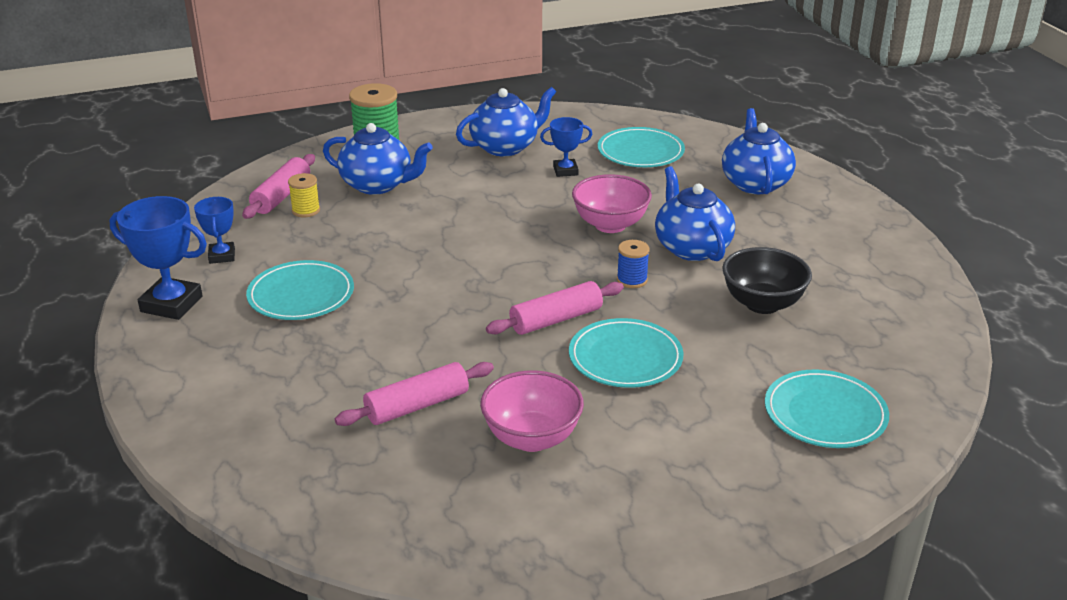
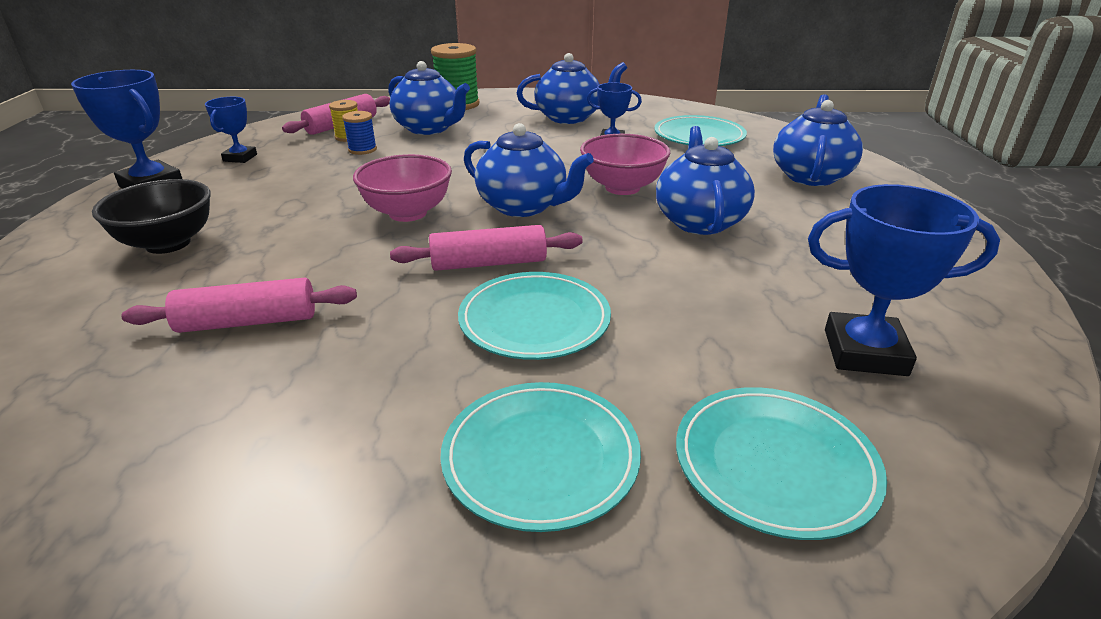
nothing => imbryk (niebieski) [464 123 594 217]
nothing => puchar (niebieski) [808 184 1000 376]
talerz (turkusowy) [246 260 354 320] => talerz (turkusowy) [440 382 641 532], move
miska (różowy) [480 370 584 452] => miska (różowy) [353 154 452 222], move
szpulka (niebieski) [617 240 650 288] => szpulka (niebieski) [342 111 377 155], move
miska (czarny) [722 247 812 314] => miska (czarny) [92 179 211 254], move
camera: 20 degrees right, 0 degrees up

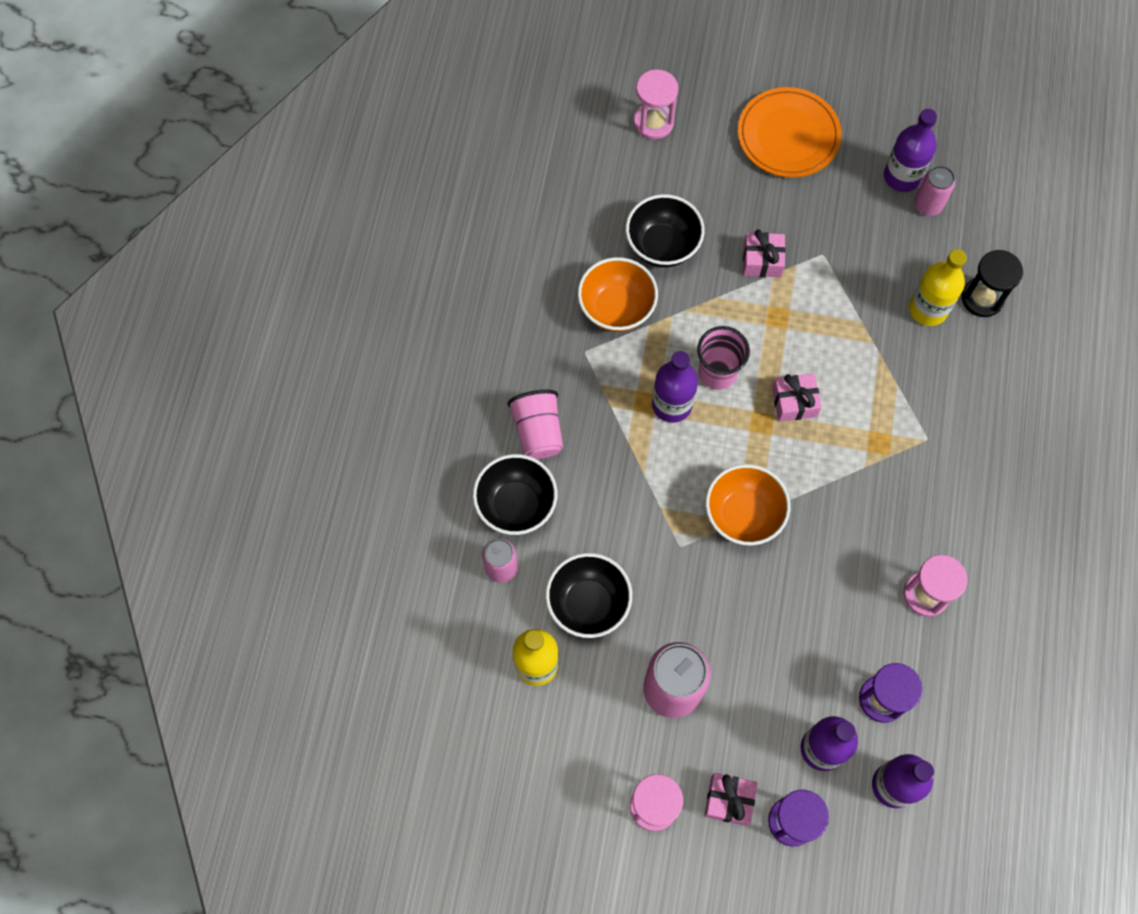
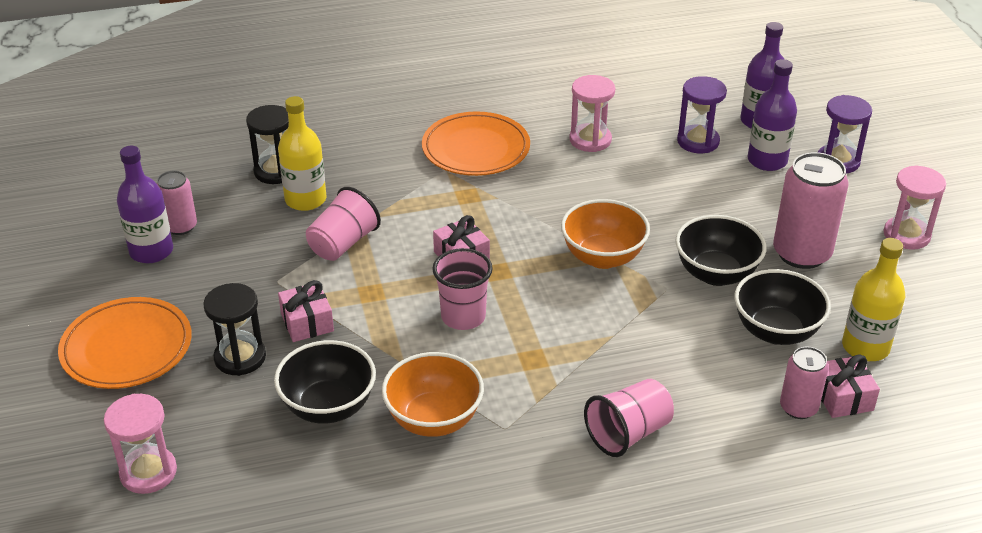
butelka (fioletowy) [652 351 698 423] => nothing
nothing => klepsydra (czarny) [203 283 266 376]
nothing => szklanka (różowy) [306 187 381 261]
nothing => talerz (pomarańczowy) [422 111 530 176]
miska (czarny) [473 454 557 535] => miska (czarny) [675 215 766 286], move
prezent (różowy) [704 773 758 826] => prezent (różowy) [821 354 880 418], move
camera: 115 degrees left, 30 degrees down

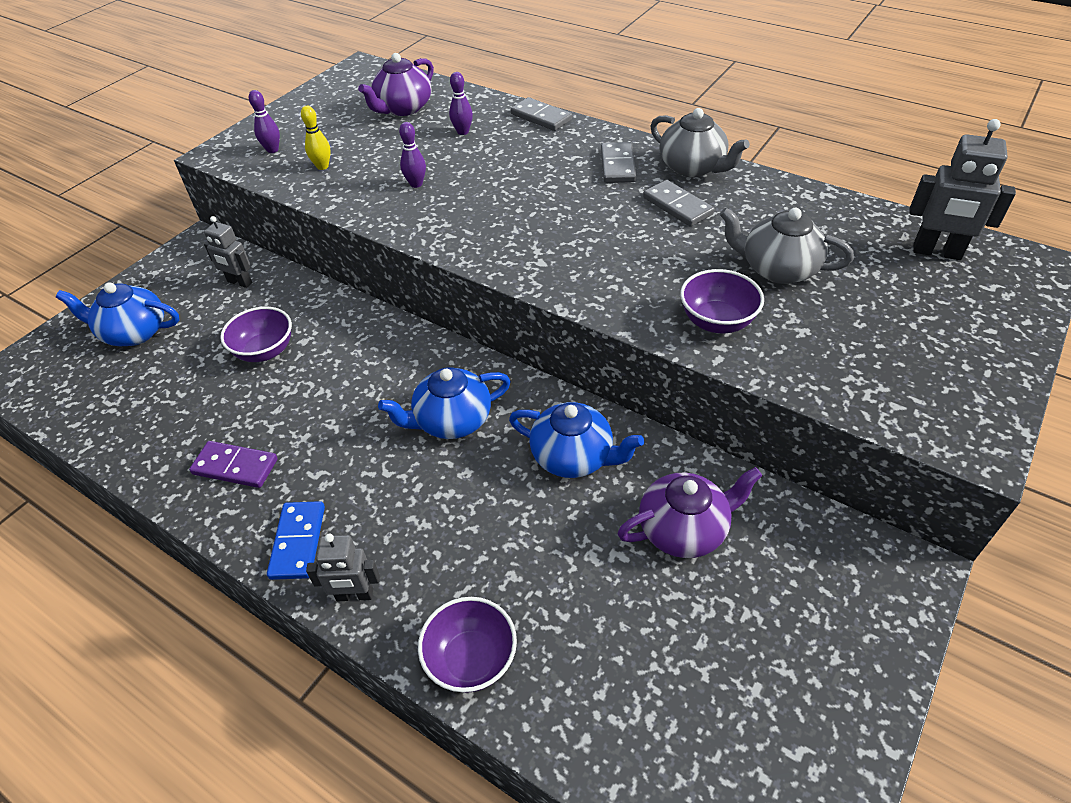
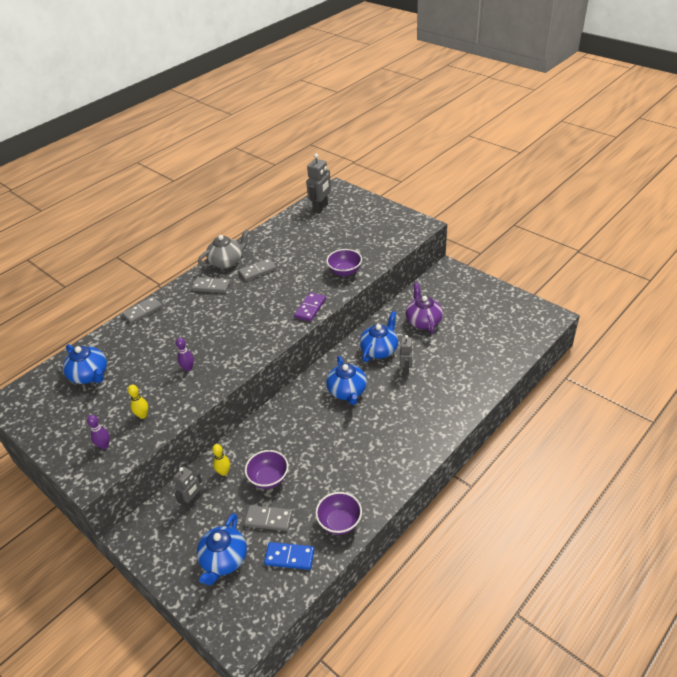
kręgiel (fioletowy) [449 72 473 135] => nothing
imbryk (szary) [720 208 854 284] => nothing
nothing => kręgiel (żółty) [212 444 230 476]
nothing => kostka domina (szary) [244 505 293 531]
kostka domina (fioletowy) [189 441 278 488] => kostka domina (fioletowy) [294 292 326 322], move
kostka domina (niebieski) [267 501 325 580] => kostka domina (niebieski) [264 542 314 570], move
robot (szary) [306 534 380 601] => robot (szary) [400 335 413 375], move
miska (fioletowy) [418 597 517 693] => miska (fioletowy) [316 492 362 535], move
imbryk (fioletowy) [358 53 434 116] => imbryk (niebieski) [63 344 107 384]
camera: 80 degrees left, 5 degrees down

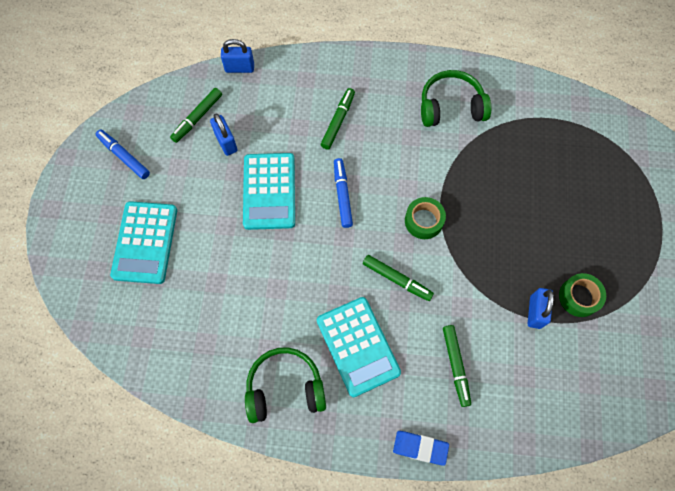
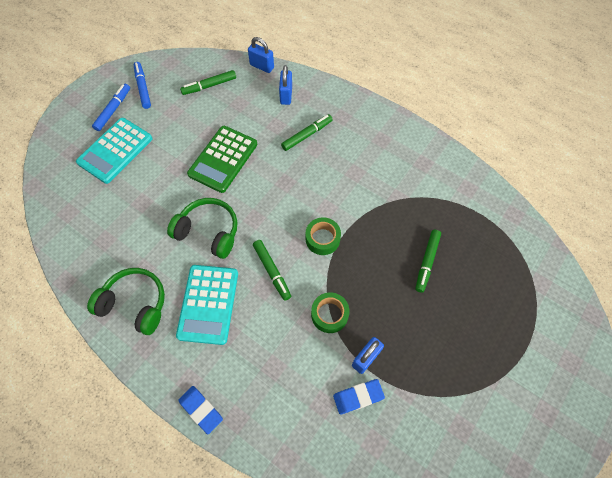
nothing => gumka do mazania (niebieski) [333 379 385 414]
kłódka (niebieski) [210 114 237 156] => kłódka (niebieski) [279 65 292 105], move
flamaster (niebieski) [334 158 353 228] => flamaster (niebieski) [92 84 130 131], move
słuchawki (zielony) [421 70 491 127] => słuchawki (zielony) [167 198 237 259], move
flamaster (zielony) [443 325 471 407] => flamaster (zielony) [415 230 441 293], move
taśma klejąca (zielony) [559 273 606 317] => taśma klejąca (zielony) [311 292 350 333], move
kalkulator (turkusowy) [243 153 295 230] => kalkulator (zielony) [187 126 257 193]
camera: 30 degrees right, 5 degrees down

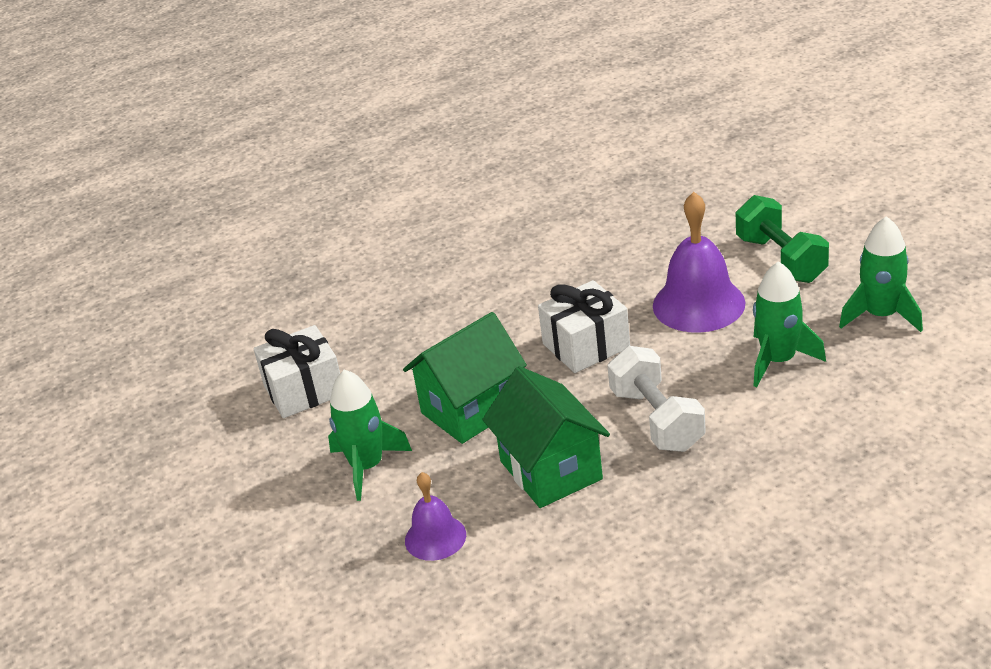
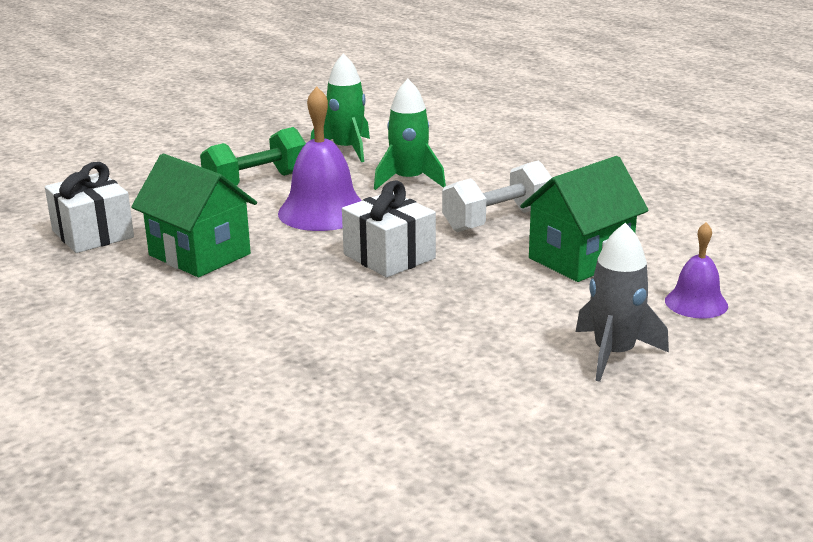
prezent (biały) [254 325 340 418] => prezent (biały) [45 162 134 253], move
domek (zielony) [403 312 527 444] => domek (zielony) [131 154 257 277], move
rakieta (zielony) [328 369 412 501] => rakieta (szary) [576 223 669 382]
camera: 105 degrees left, 10 degrees down

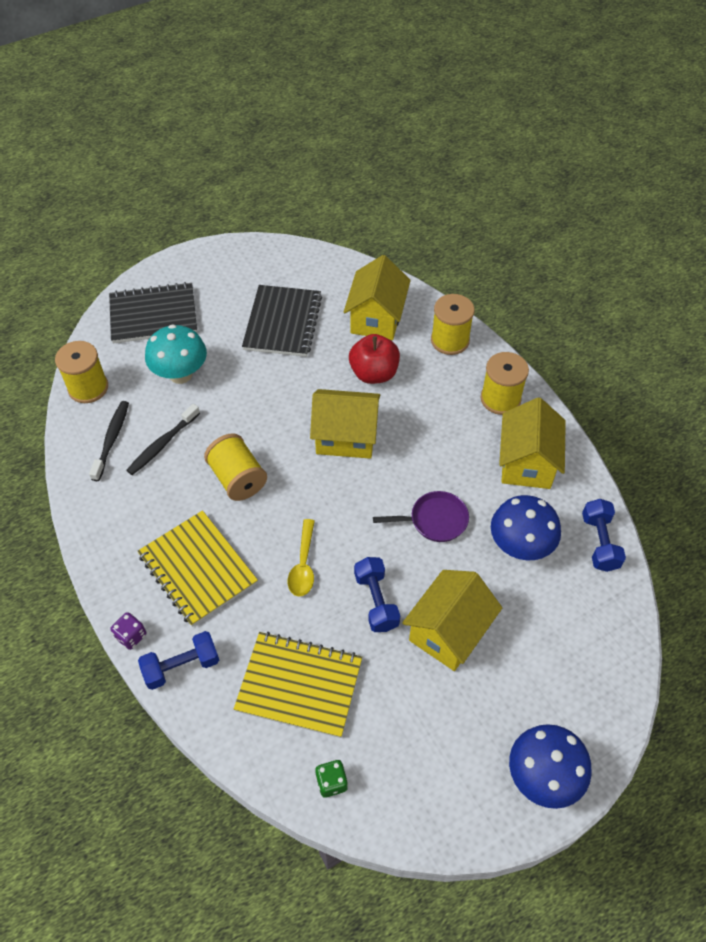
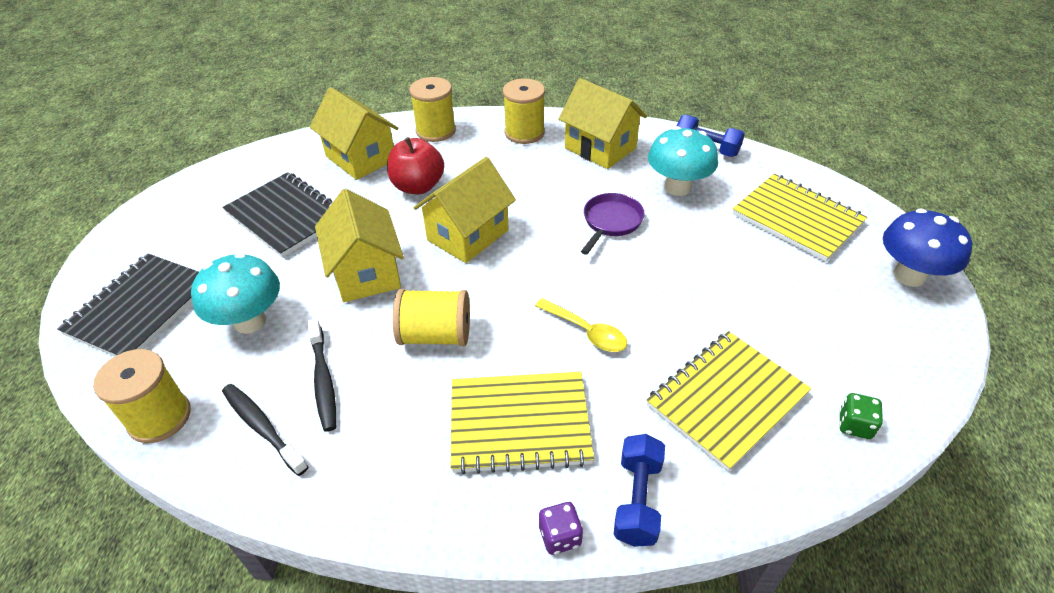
hantel (niebieski) [354 557 400 632] => nothing
nothing => zeszyt (żółty) [732 174 867 262]
domek (żółty) [402 570 502 671] => domek (żółty) [315 189 404 302], move
grzyb (niebieski) [491 495 561 560] => grzyb (turkusowy) [648 126 718 196]
camera: 55 degrees left, 10 degrees down

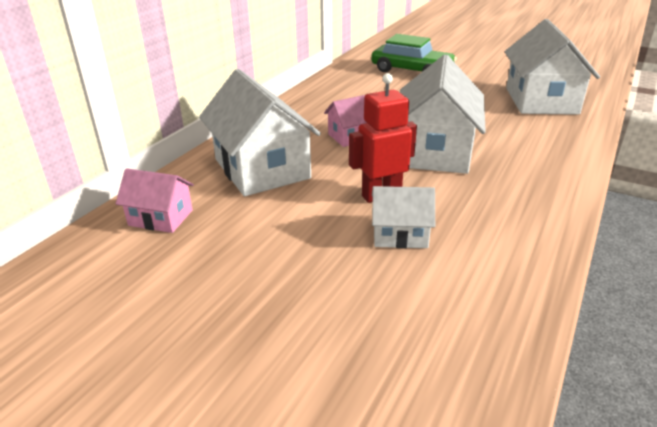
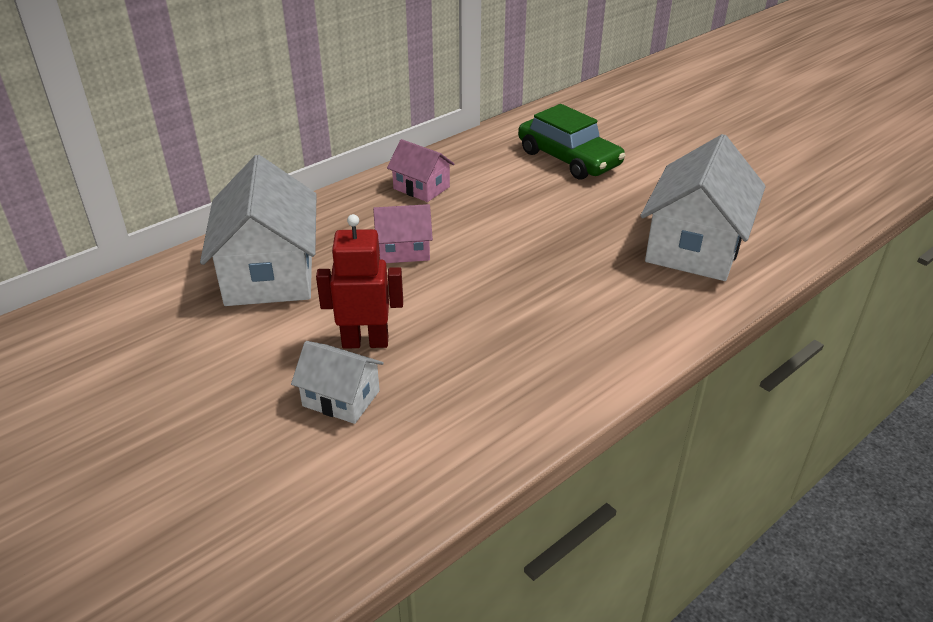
domek (biały) [400 54 486 174] => nothing
domek (różowy) [116 168 194 233] => domek (różowy) [387 139 454 202], move
camera: 20 degrees right, 5 degrees up

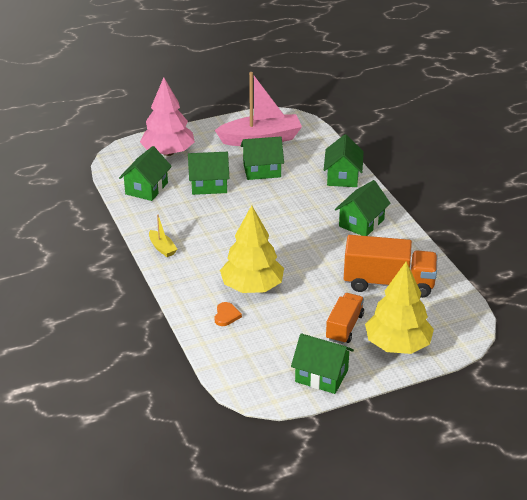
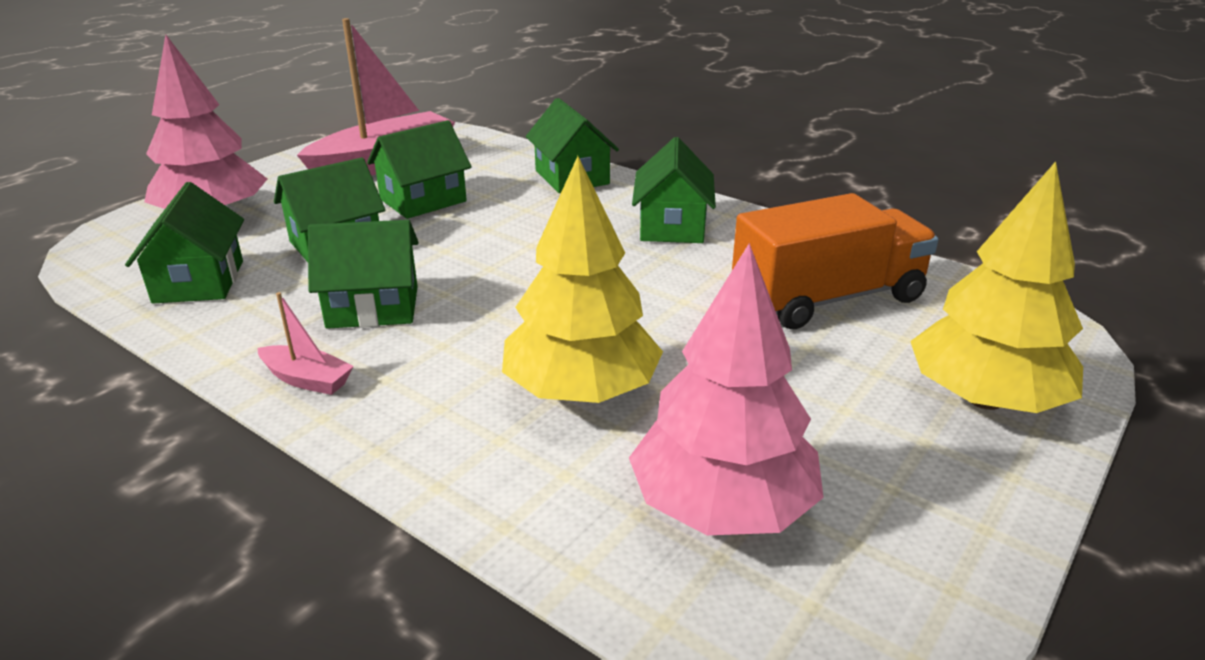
serce (pomarańczowy) [215 302 242 326] => nothing
ciężarówka (pomarańczowy) [326 293 364 344] => nothing
nothing => drzewko (różowy) [629 243 824 535]
domek (zielony) [291 333 354 394] => domek (zielony) [308 220 419 329], move
łódka (żółty) [149 214 177 257] => łódka (różowy) [258 292 354 395]
camera: 30 degrees left, 5 degrees down

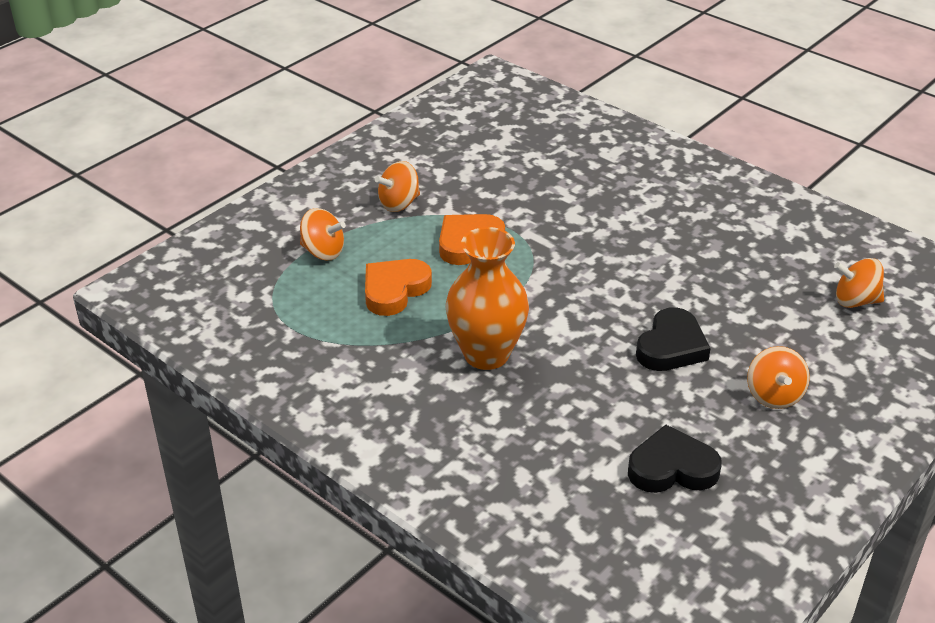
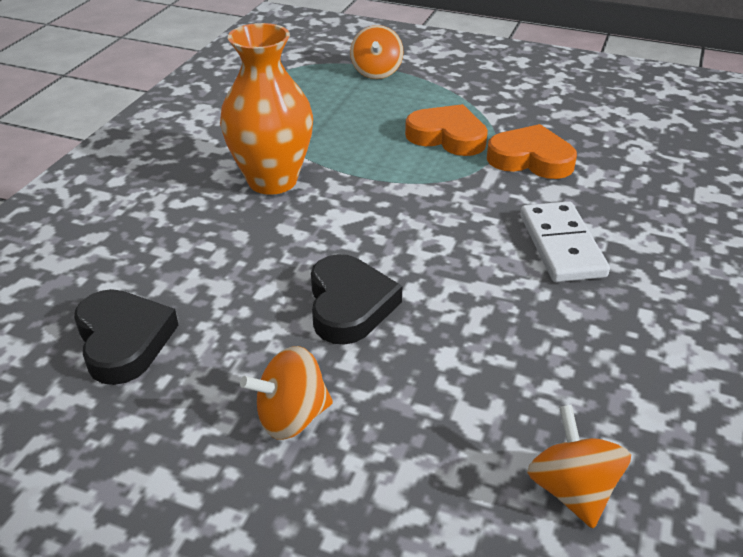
bączek (pomarańczowy) [375 161 420 212] => nothing
nothing => kostka domina (biały) [520 201 610 282]
serce (pomarańczowy) [365 259 432 316] => serce (pomarańczowy) [487 124 577 179], move
serce (czarny) [636 307 711 371] => serce (czarny) [311 254 402 345], 105 degrees counterclockwise
camera: 70 degrees right, 0 degrees up

